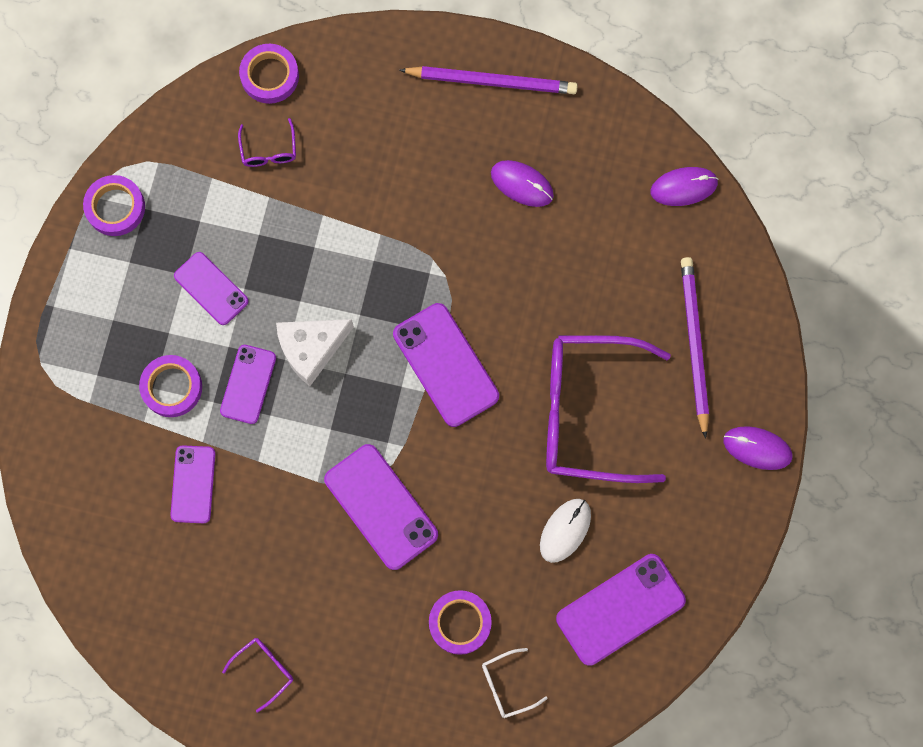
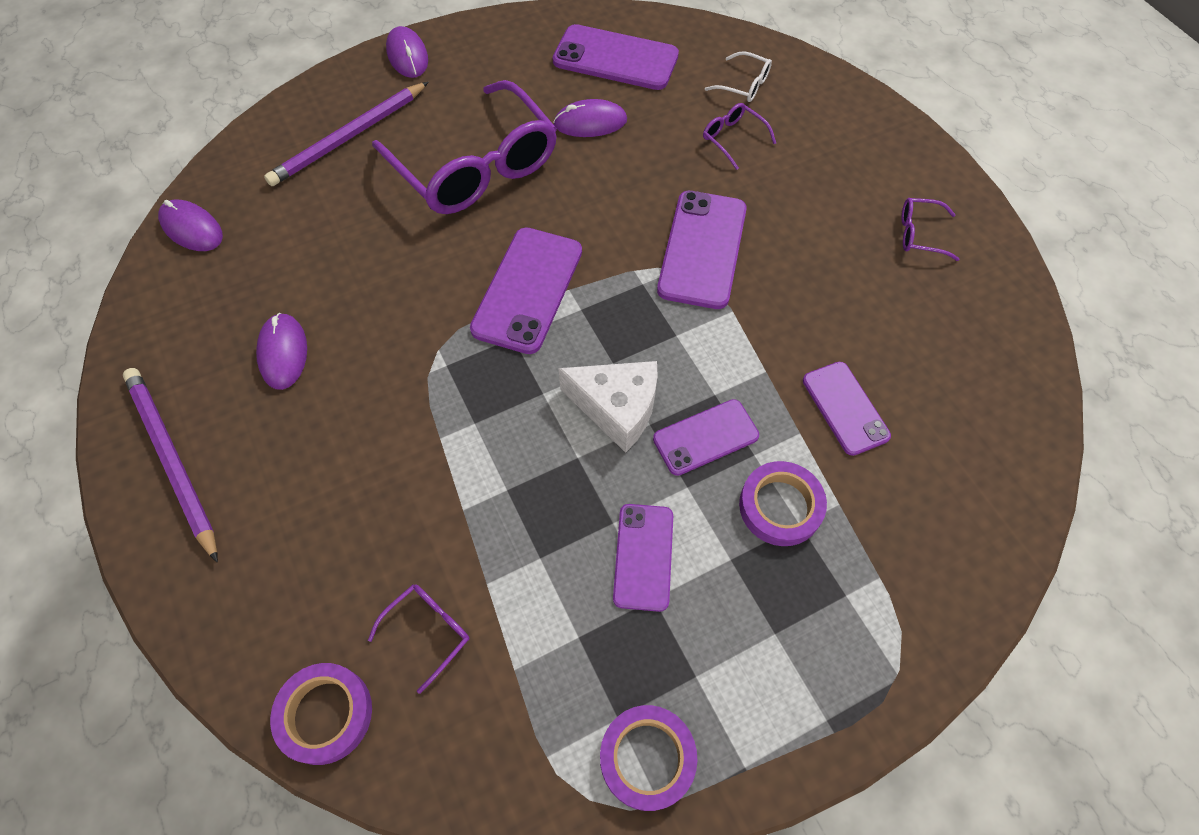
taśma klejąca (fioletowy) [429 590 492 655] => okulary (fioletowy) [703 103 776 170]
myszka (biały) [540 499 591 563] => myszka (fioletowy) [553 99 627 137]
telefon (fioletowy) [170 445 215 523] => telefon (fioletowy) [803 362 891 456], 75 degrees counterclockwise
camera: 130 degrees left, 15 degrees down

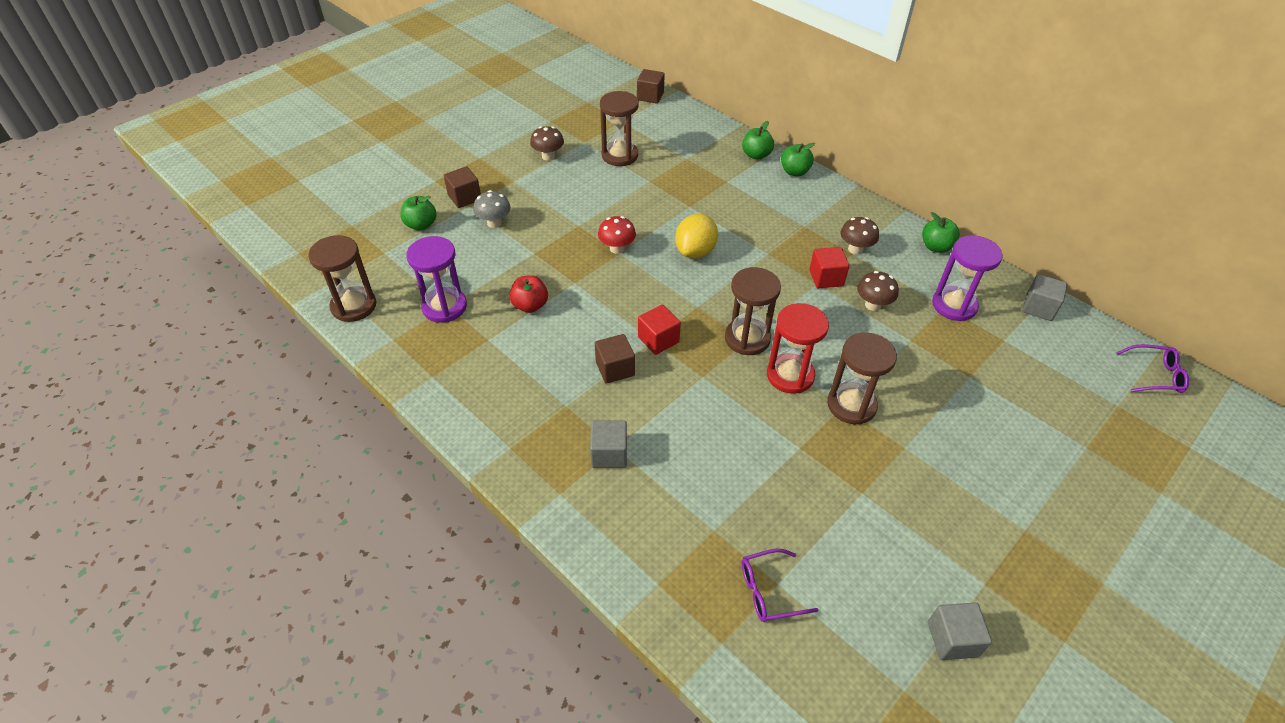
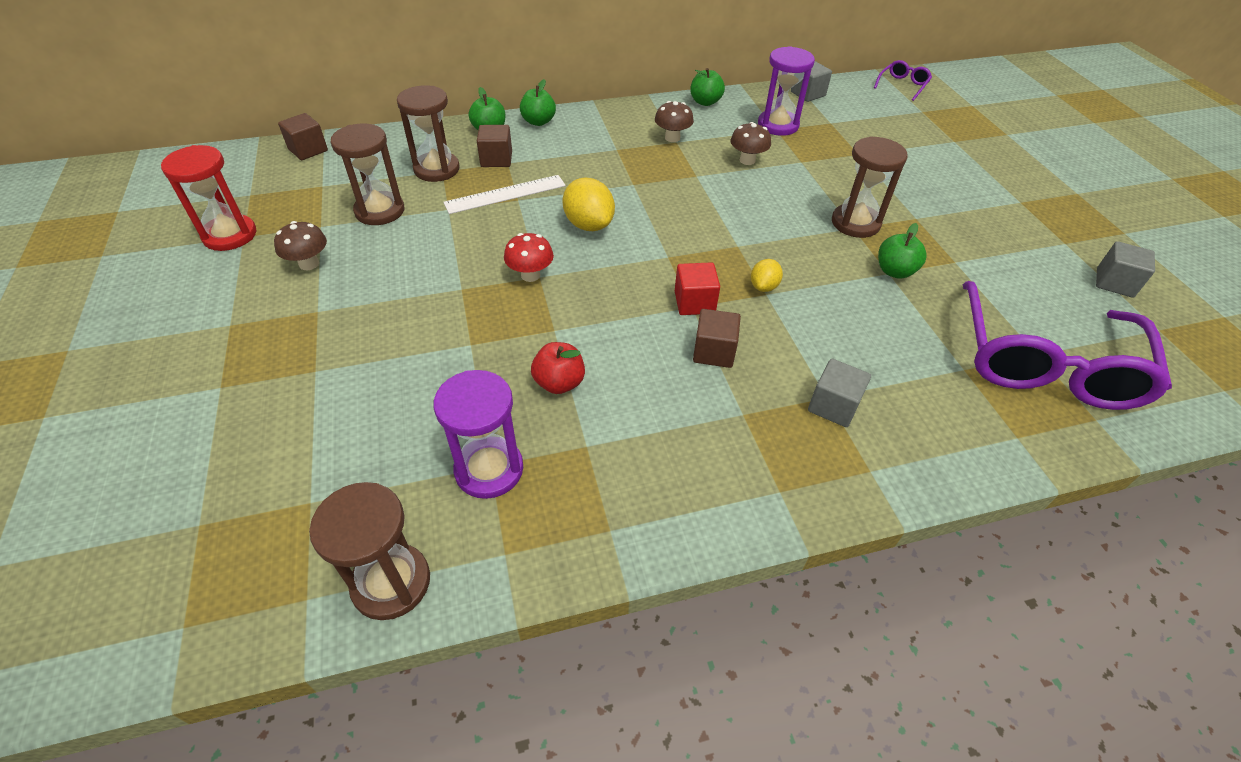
grzyb (szary) [473 190 511 228] => nothing
sześcian (czerwony) [809 247 849 288] => nothing
nothing => linijka (biały) [443 175 566 214]
nothing => cytryna (żółty) [751 259 783 292]
jabłko (zielony) [400 196 436 230] => jabłko (zielony) [878 223 927 279], move
sześcian (brązowy) [444 166 481 208] => sześcian (brązowy) [477 125 512 167], move
klepsydra (brązowy) [725 267 781 355] => klepsydra (brązowy) [397 85 460 182], move
klepsydra (czerwony) [767 303 829 394] => klepsydra (czerwony) [161 145 256 251], move
okulary (fioletowy) [742 549 818 622] => okulary (fioletowy) [963 281 1172 410], x2.43
camera: 60 degrees left, 0 degrees up

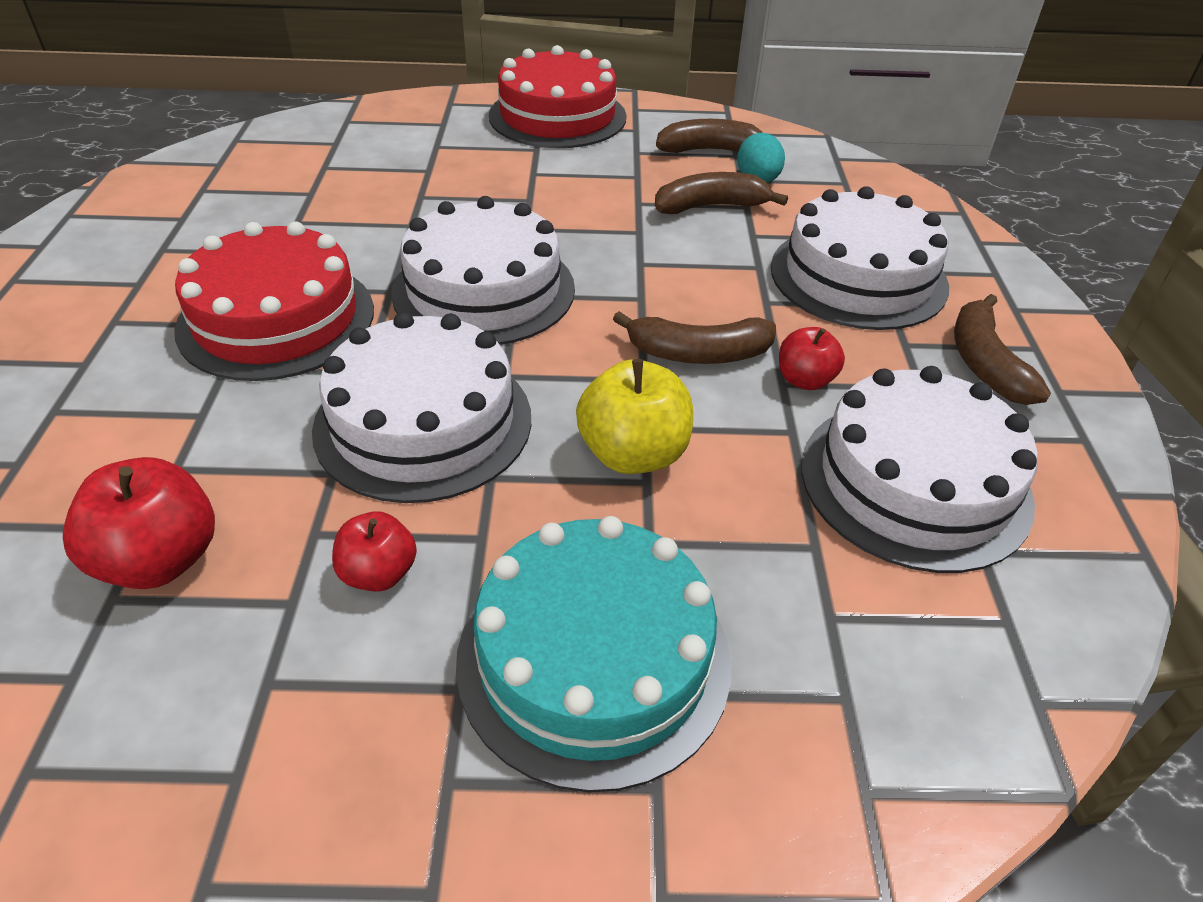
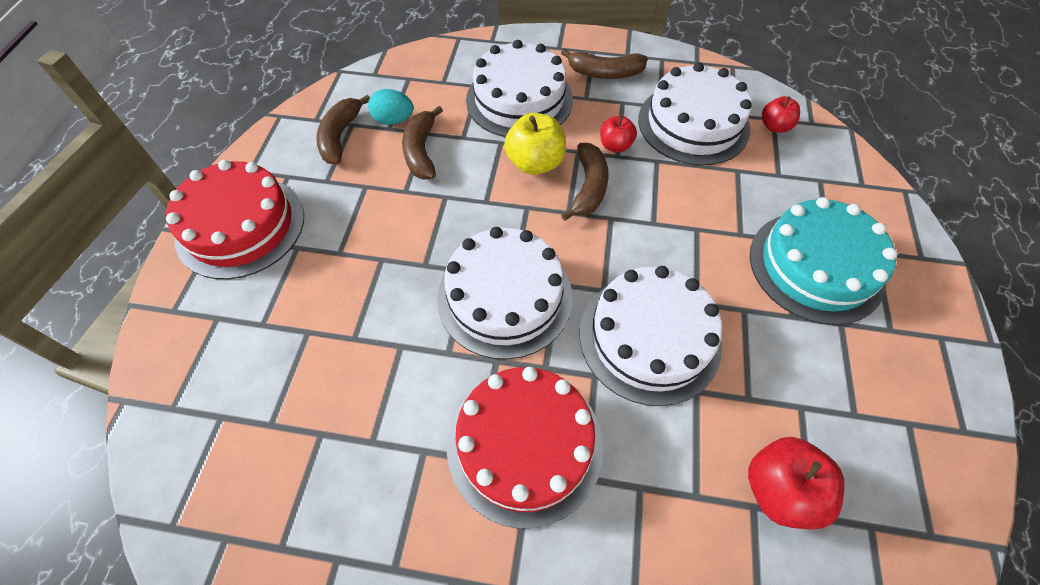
jabłko (czerwony) [332 511 417 592] => jabłko (czerwony) [762 96 800 133], move
jabłko (żółty) [576 359 693 474] => jabłko (żółty) [504 113 566 175], move
camera: 80 degrees left, 15 degrees up

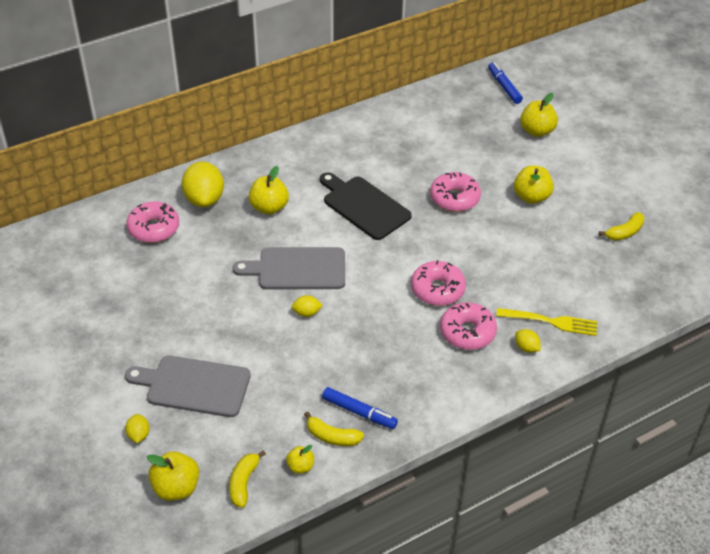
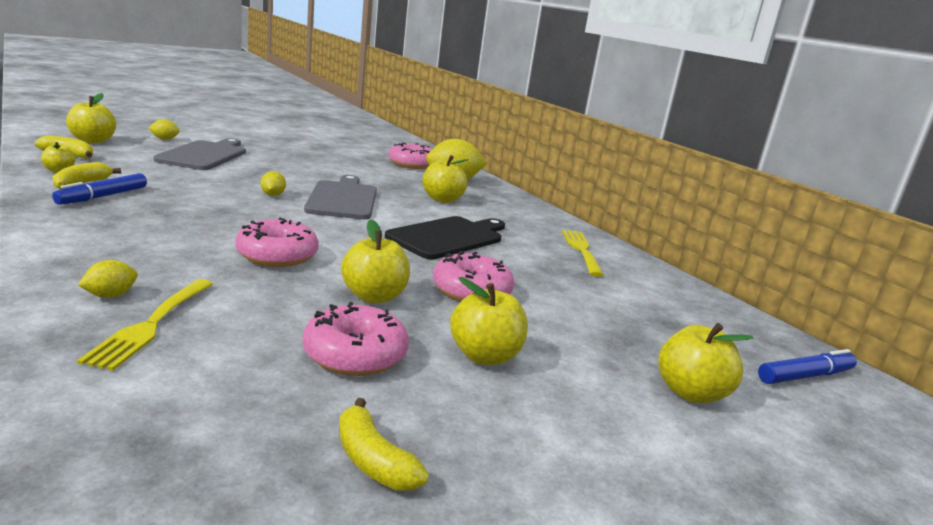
nothing => jabłko (żółty) [341 220 410 303]
nothing => widelec (żółty) [562 230 604 277]
donut (różowy) [440 302 497 350] => donut (różowy) [303 302 409 376], move
camera: 85 degrees right, 25 degrees down

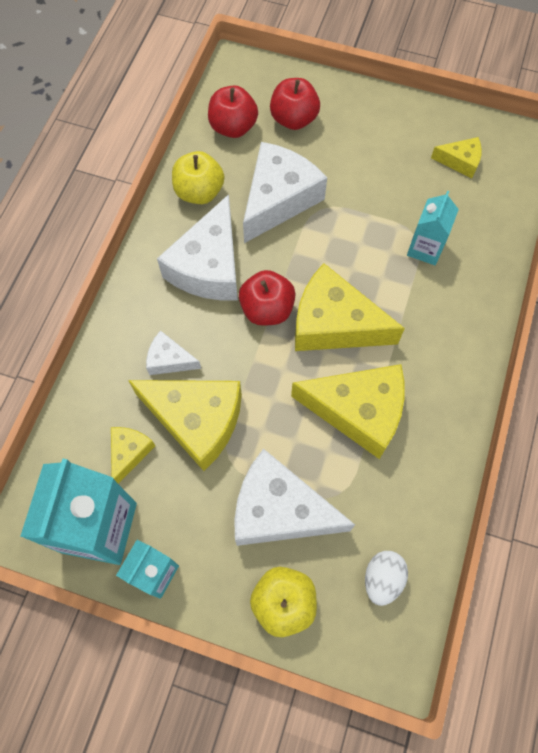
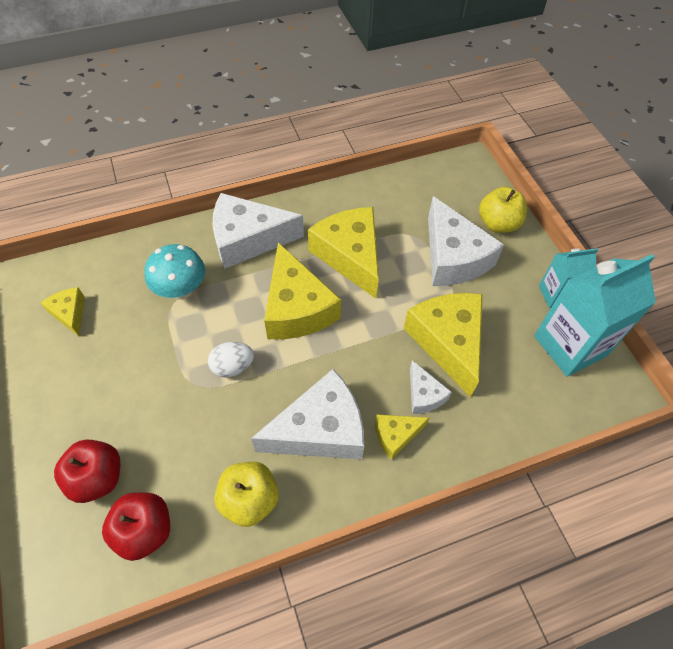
jabłko (czerwony) [239 270 295 326] => nothing
ser (żółty) [111 427 155 484] => ser (żółty) [375 415 429 460], move
ser (biały) [243 142 327 243] => ser (biały) [213 193 304 269], move
jajko (biały) [365 551 408 606] => jajko (biały) [208 342 254 377], move
karton mleka (turkusowy) [407 191 459 265] => grzyb (turkusowy) [145 244 205 300]
camera: 130 degrees left, 10 degrees down

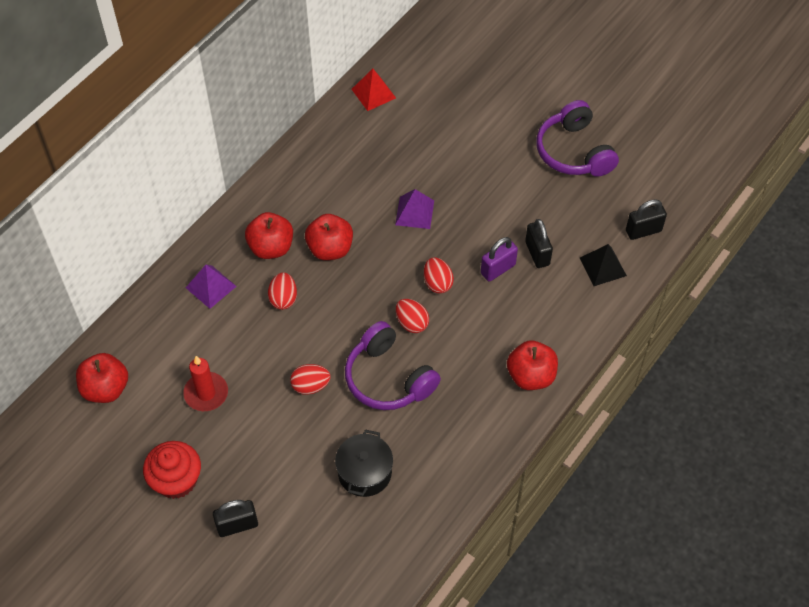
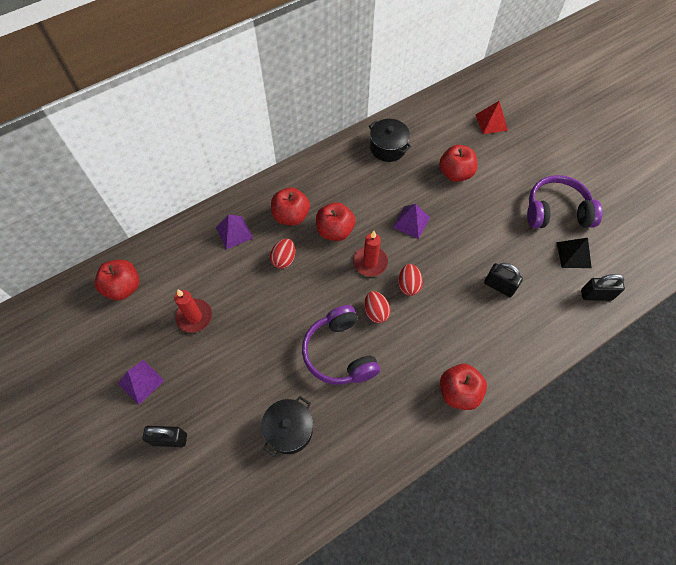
jajko (czerwony) [290 364 331 395] => nothing
kłódka (fioletowy) [481 237 518 282] => nothing
nothing => świeca (czerwony) [353 231 388 277]
nothing => garnek (czarny) [369 119 411 162]
nothing => jabłko (czerwony) [439 145 478 182]
piramida (czerwony) [351 69 396 111] => piramida (czerwony) [475 101 508 134], move
piramida (czarny) [580 244 627 286] => piramida (czarny) [557 238 592 268], move
muffinka (czerwony) [143 441 201 499] => piramida (fioletowy) [118 360 165 405]
kłódka (czarny) [525 219 553 268] => kłódka (czarny) [484 263 523 297], 60 degrees counterclockwise
słuchawki (fioletowy) [536 100 619 177] => słuchawki (fioletowy) [527 175 603 228], 90 degrees clockwise
camera: 20 degrees right, 5 degrees up

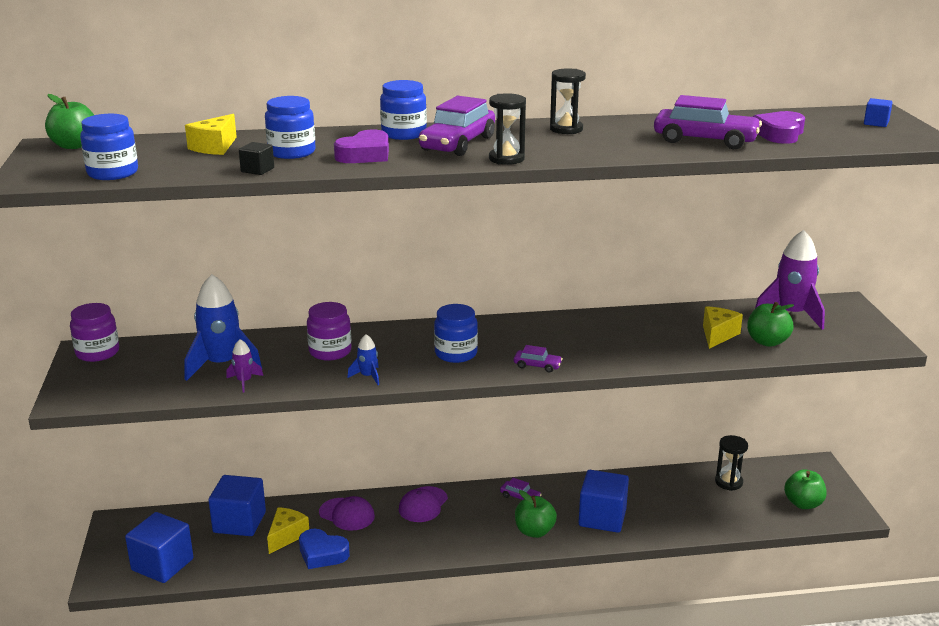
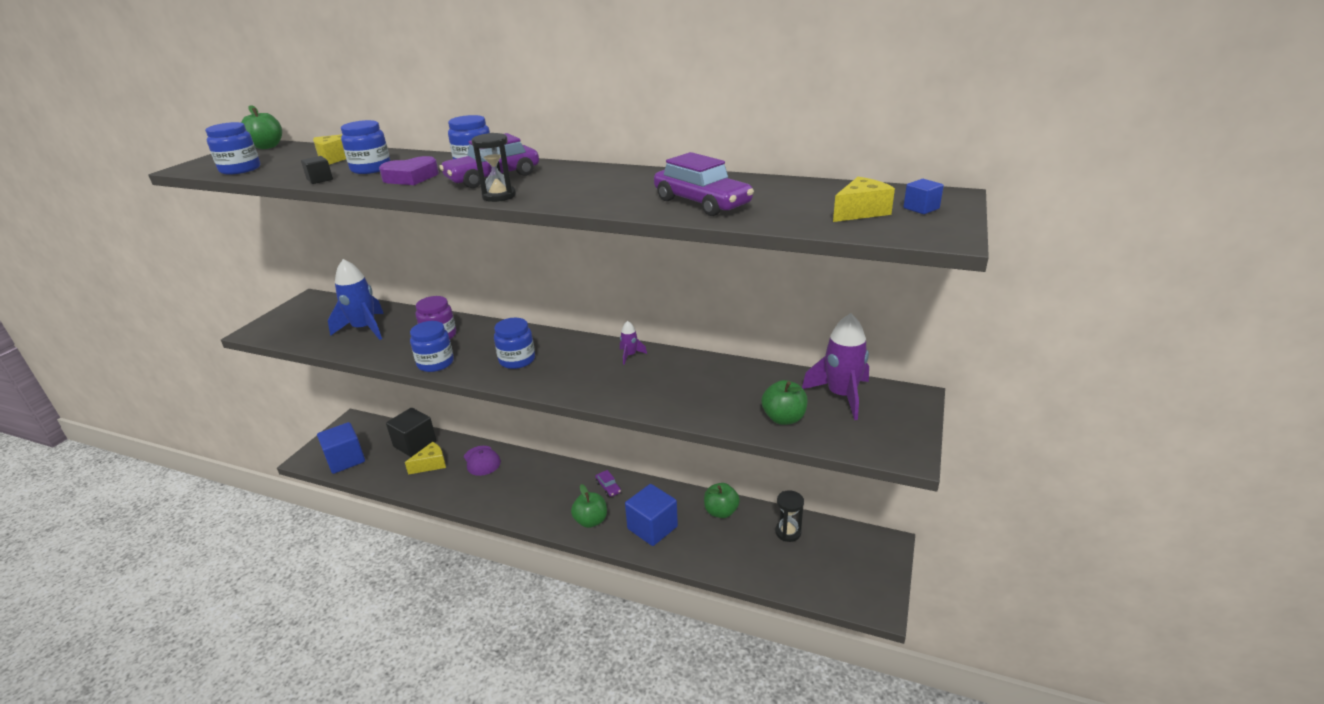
słoik (fioletowy) [70 303 119 362] => nothing
serce (niebieski) [299 529 350 569] => nothing
czapka (fioletowy) [399 486 448 522] => nothing
samochód (fioletowy) [514 345 563 373] => nothing
klepsydra (czarny) [550 68 586 134] => nothing
serce (fioletowy) [753 111 805 144] => nothing
rakieta (fioletowy) [227 339 263 393] => rakieta (fioletowy) [620 321 647 365], move
ser (żółty) [703 306 743 349] => ser (żółty) [833 177 895 222], move
jabłko (zielony) [784 469 826 509] => jabłko (zielony) [704 483 740 518], move
rakieta (niebieski) [347 334 379 385] => słoik (niebieski) [410 321 454 372]
sześcian (niebieski) [208 475 266 536] => sześcian (czarny) [386 408 437 457]
camera: 30 degrees right, 5 degrees up

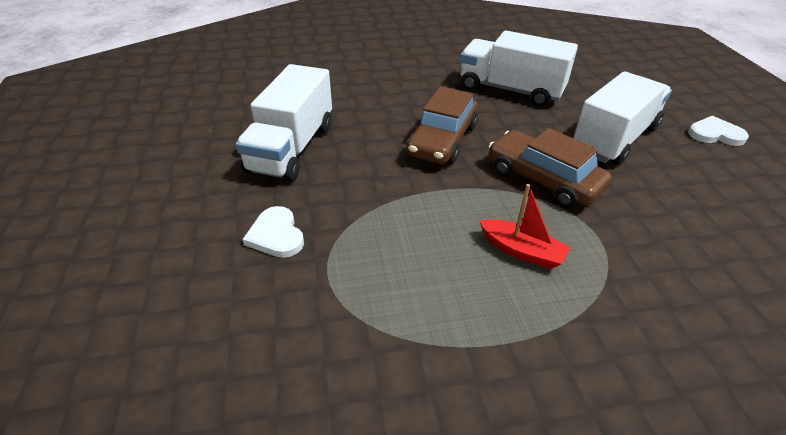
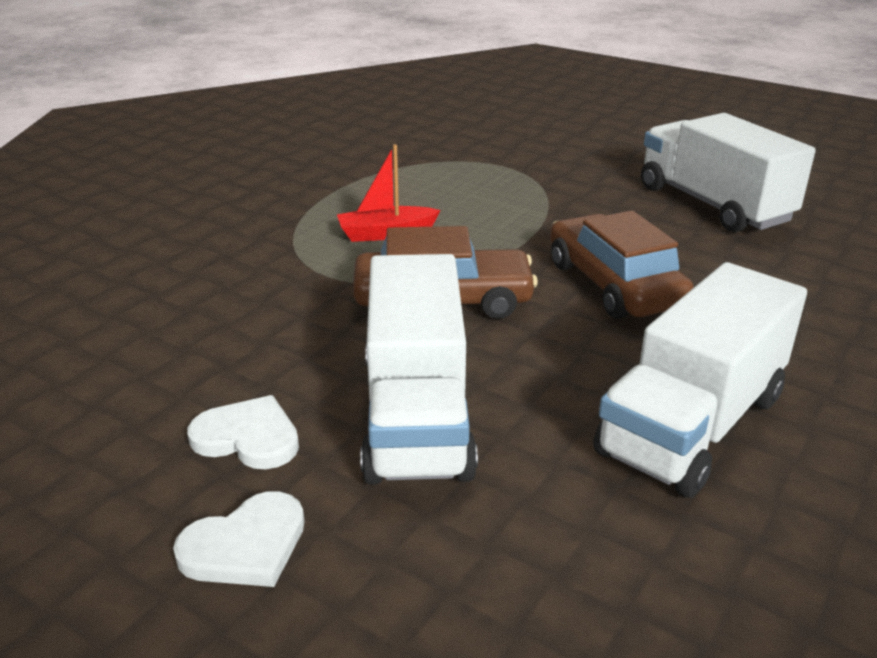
serce (biały) [243 206 304 258] => serce (biały) [188 395 299 469], move
ciężarówka (biały) [460 30 578 107] => ciężarówka (biały) [593 262 807 498], 150 degrees clockwise
camera: 135 degrees right, 10 degrees down

